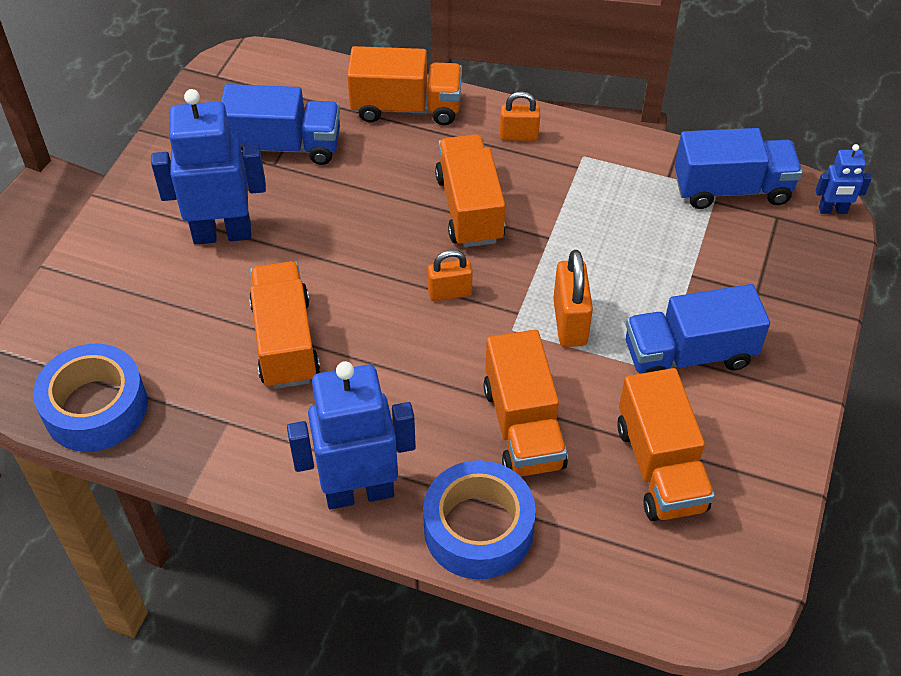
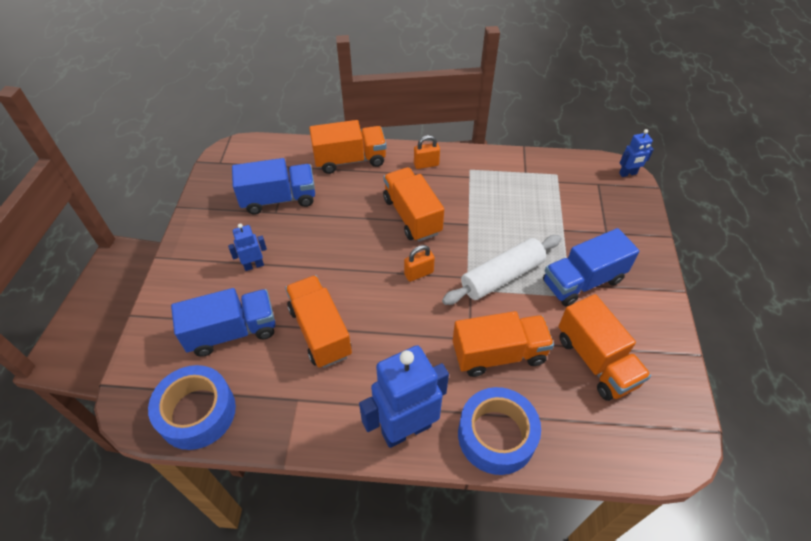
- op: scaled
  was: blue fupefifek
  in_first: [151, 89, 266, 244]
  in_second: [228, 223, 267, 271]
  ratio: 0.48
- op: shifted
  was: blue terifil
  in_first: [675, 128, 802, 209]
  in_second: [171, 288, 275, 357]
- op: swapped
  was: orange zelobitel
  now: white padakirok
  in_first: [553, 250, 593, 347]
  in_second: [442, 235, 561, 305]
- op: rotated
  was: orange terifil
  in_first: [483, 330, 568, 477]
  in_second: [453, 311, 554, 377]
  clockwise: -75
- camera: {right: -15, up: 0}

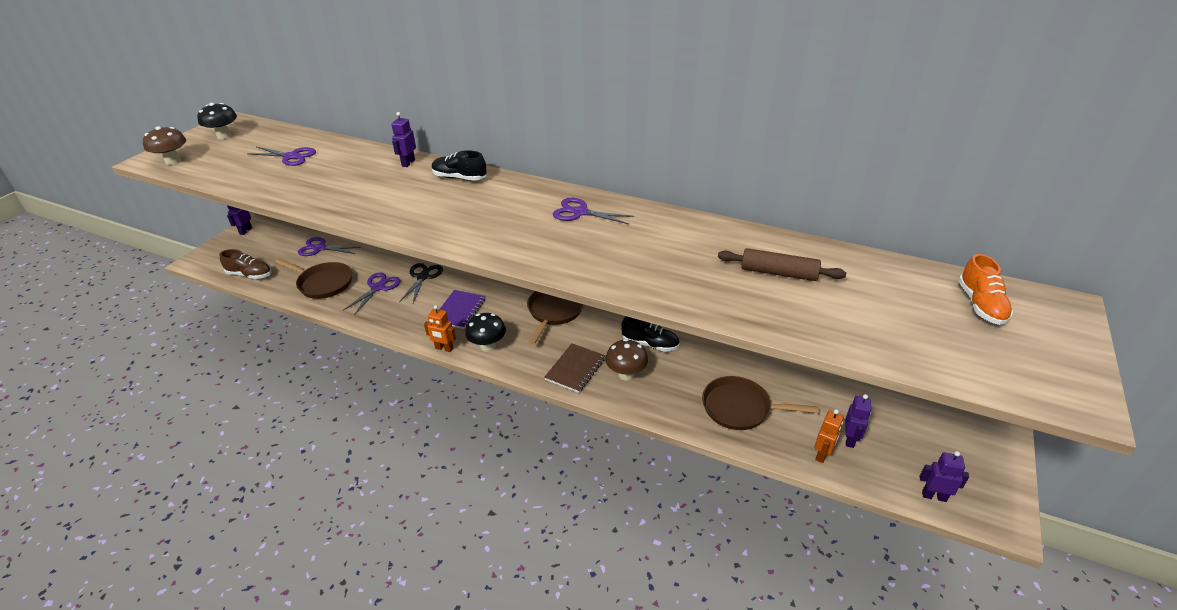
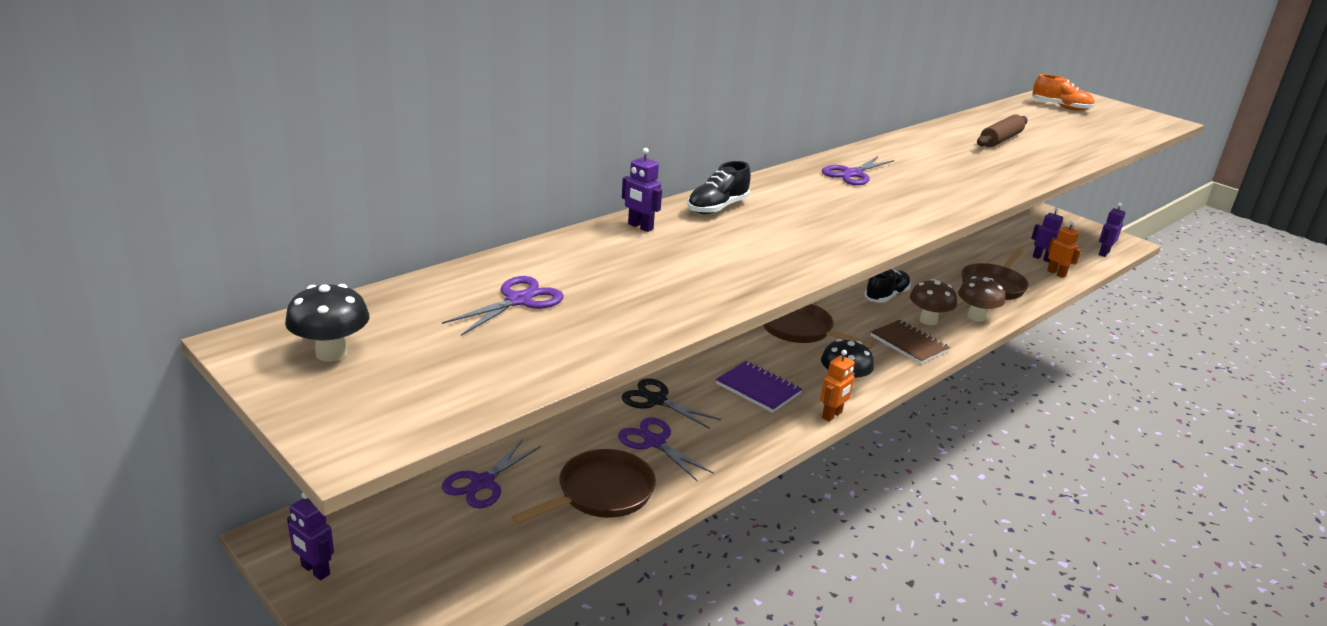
- op: shifted
  was: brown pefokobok
  in_first: [143, 126, 186, 165]
  in_second: [958, 276, 1005, 322]
- op: gone
  was: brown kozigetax
  in_first: [220, 249, 271, 279]
- camera: {right: -70, up: -10}

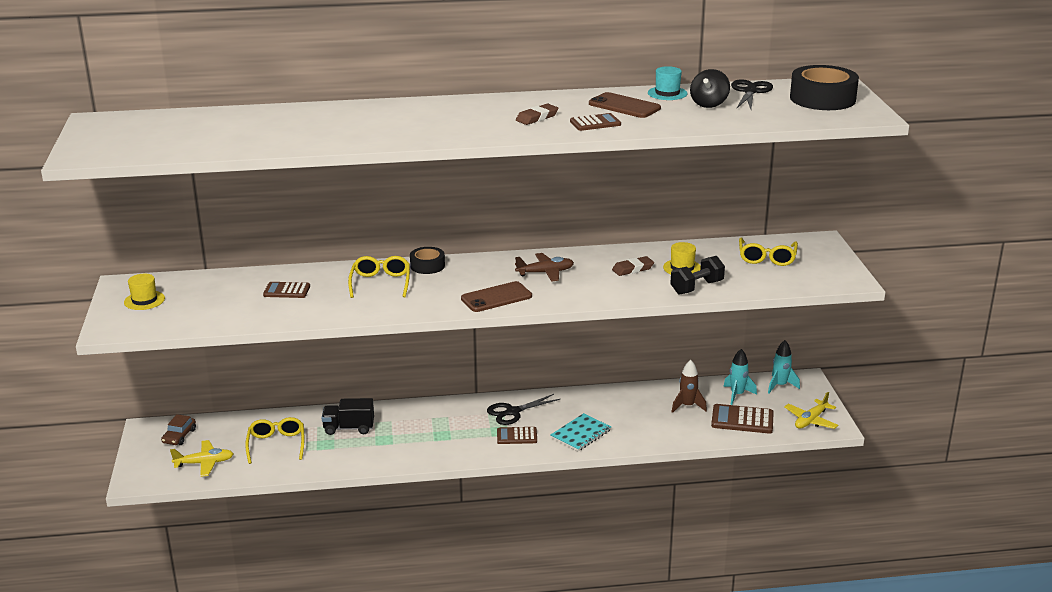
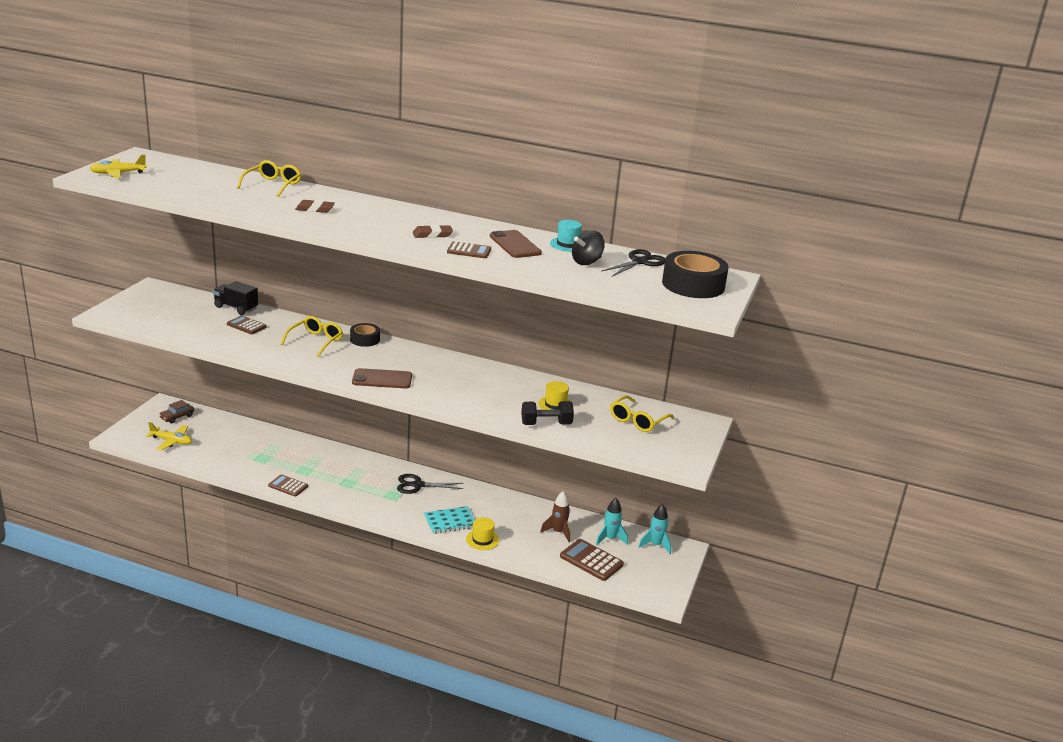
- op: gone
  was: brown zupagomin
  in_first: [515, 253, 574, 282]
- op: shifted
  was: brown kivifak
  in_first: [612, 256, 654, 276]
  in_second: [295, 200, 335, 213]
- op: shifted
  was: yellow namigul
  in_first: [124, 274, 165, 310]
  in_second: [466, 517, 499, 550]
- op: shifted
  was: yellow zupagomin
  in_first: [784, 392, 838, 429]
  in_second: [89, 154, 147, 178]
- op: shifted
  was: black terifil
  in_first: [322, 398, 374, 435]
  in_second: [213, 281, 258, 315]
- op: shifted
  was: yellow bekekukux
  in_first: [245, 417, 304, 464]
  in_second: [237, 160, 301, 197]
- op: shifted
  was: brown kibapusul
  in_first: [497, 427, 537, 444]
  in_second: [268, 474, 308, 497]
- camera: {right: 25, up: 0}

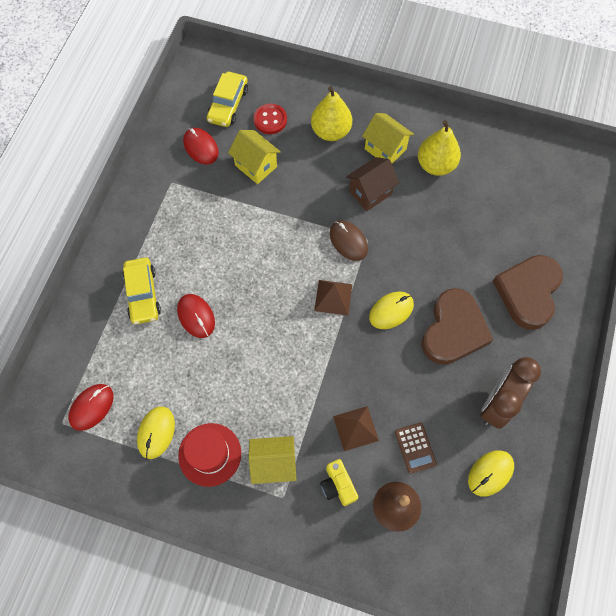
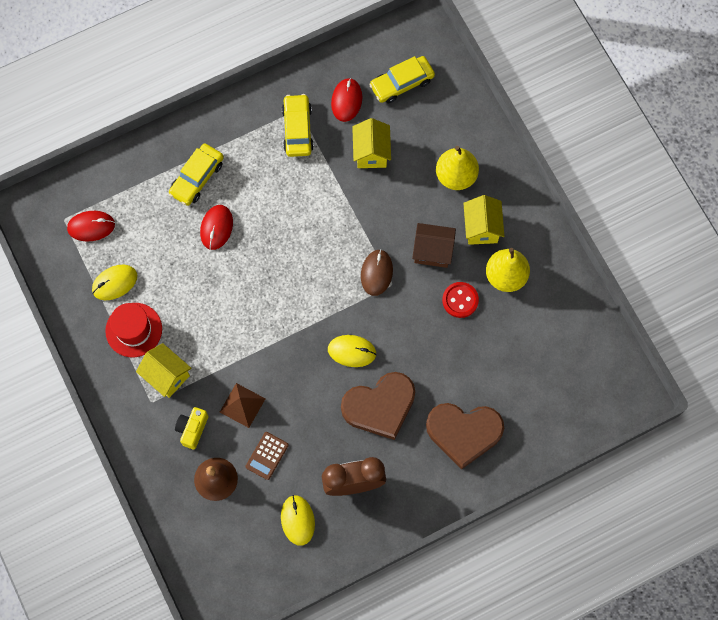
- op: shifted
  was: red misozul
  in_first: [253, 104, 287, 134]
  in_second: [442, 282, 479, 318]
- op: rotated
  was: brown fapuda
  in_first: [493, 255, 563, 330]
  in_second: [426, 403, 504, 470]
  clockwise: -150
- op: gone
  was: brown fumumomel
  in_first: [314, 280, 352, 316]
- op: rotated
  was: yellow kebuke
  in_first: [468, 450, 514, 496]
  in_second: [281, 495, 315, 546]
  clockwise: 75
- op: new
  now: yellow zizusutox
  in_second: [282, 94, 314, 157]
- camera: {right: 45, up: 5}

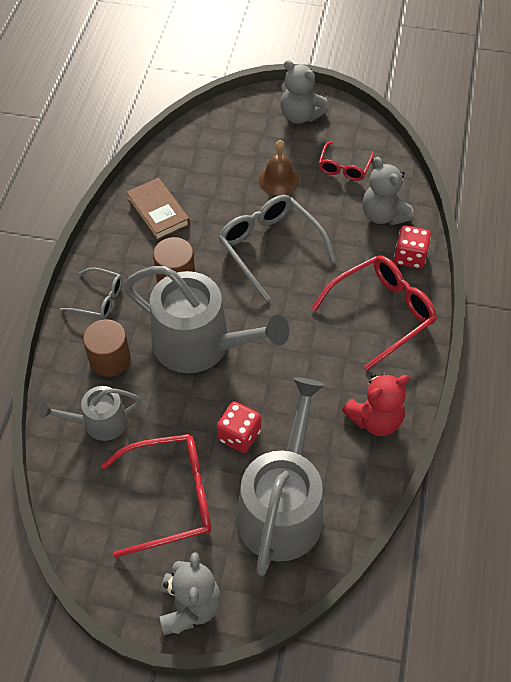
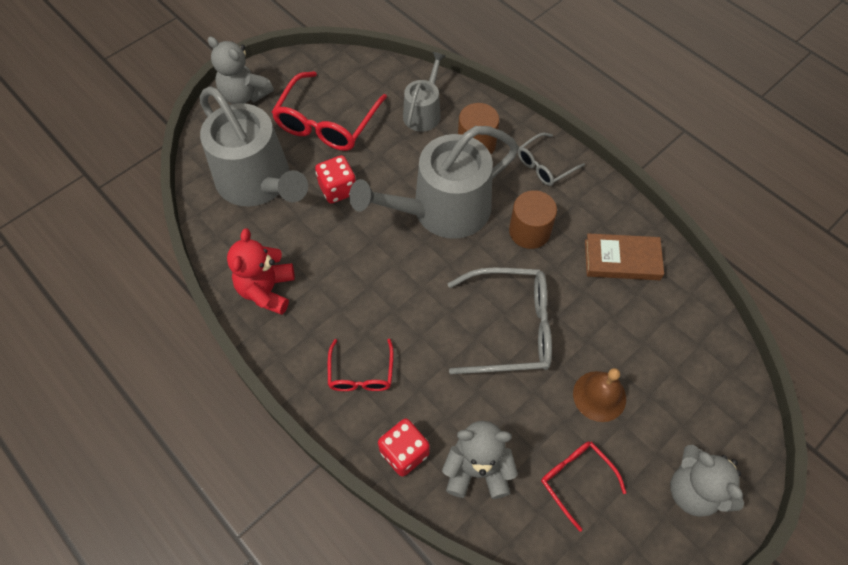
- op: rotated
  was: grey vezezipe
  in_first: [280, 60, 329, 124]
  in_second: [670, 445, 744, 517]
  clockwise: -105
- op: scaled
  was: red bekekukux
  in_first: [311, 255, 437, 370]
  in_second: [328, 339, 394, 391]
  ratio: 0.57
- camera: {right: 125, up: 5}

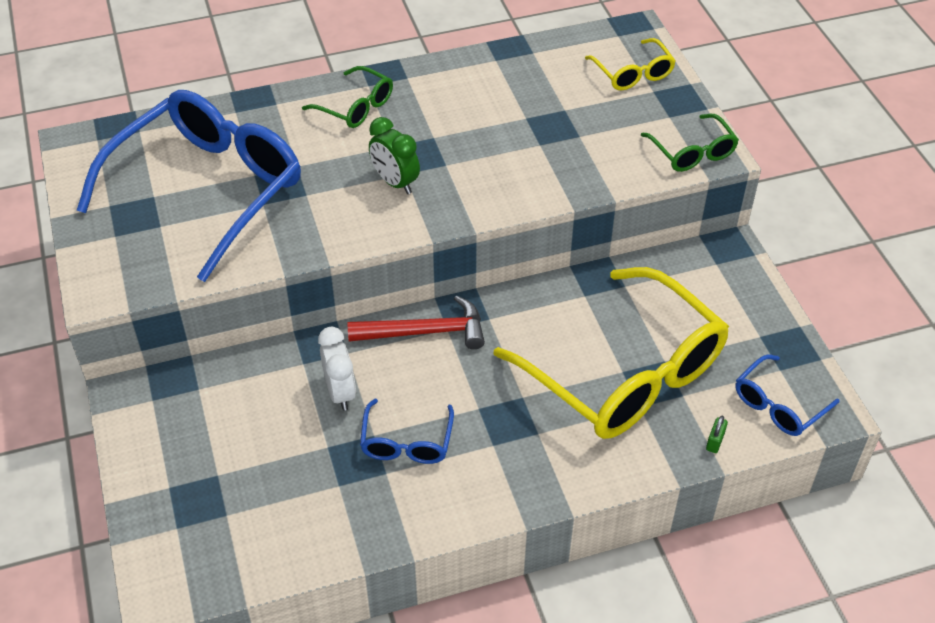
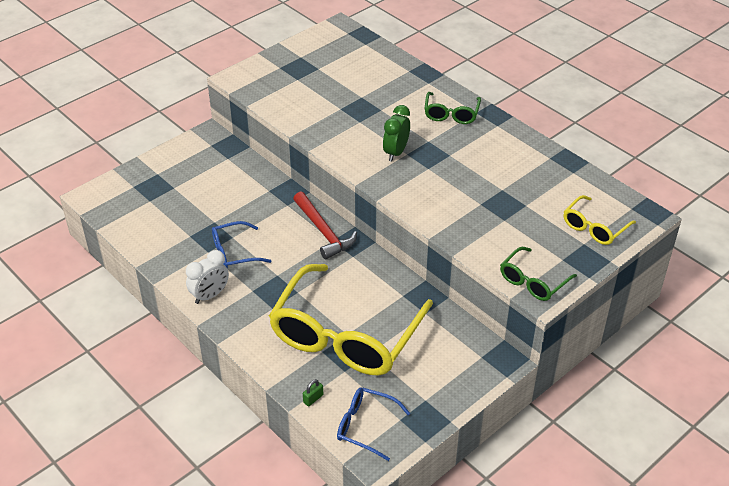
- op: gone
  was: blue bekekukux
  in_first: [77, 90, 301, 282]
- op: shifted
  was: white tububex
  in_first: [318, 327, 356, 411]
  in_second: [186, 250, 229, 304]
- op: rotated
  was: green zelobitel
  in_first: [706, 416, 728, 453]
  in_second: [303, 379, 323, 406]
  clockwise: -45
- camera: {right: 65, up: -5}

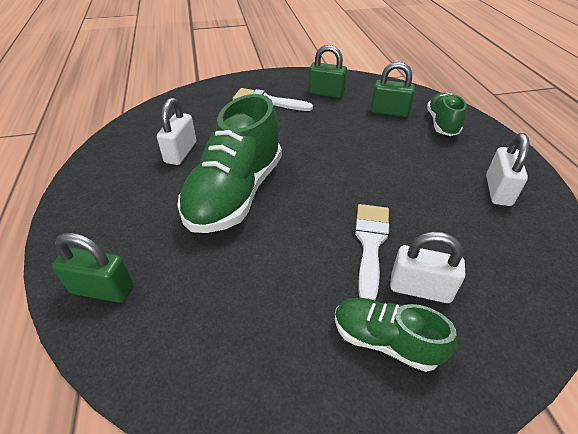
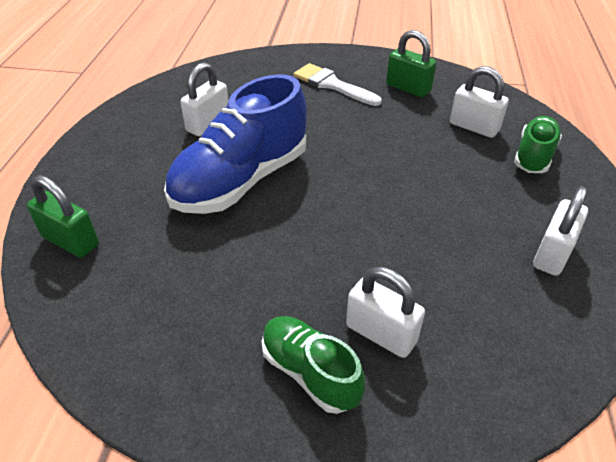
- op: repainted
  was: green zelobitel
  now: white zelobitel
  in_first: [371, 62, 415, 117]
  in_second: [450, 66, 509, 138]
- op: repainted
  was: green kozigetax
  now: blue kozigetax
  in_first: [177, 94, 282, 233]
  in_second: [164, 74, 307, 214]
- op: gone
  was: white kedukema
  in_first: [354, 204, 390, 300]
- camera: {right: 20, up: 0}

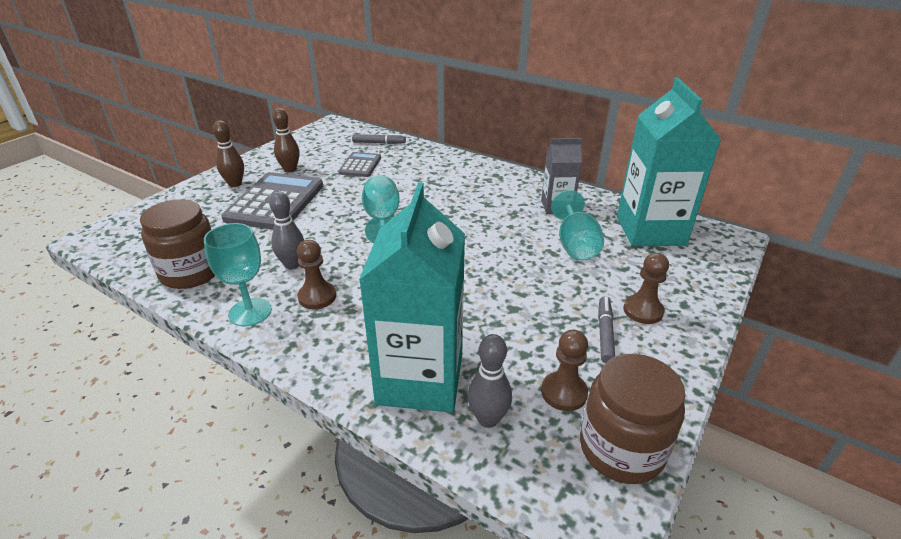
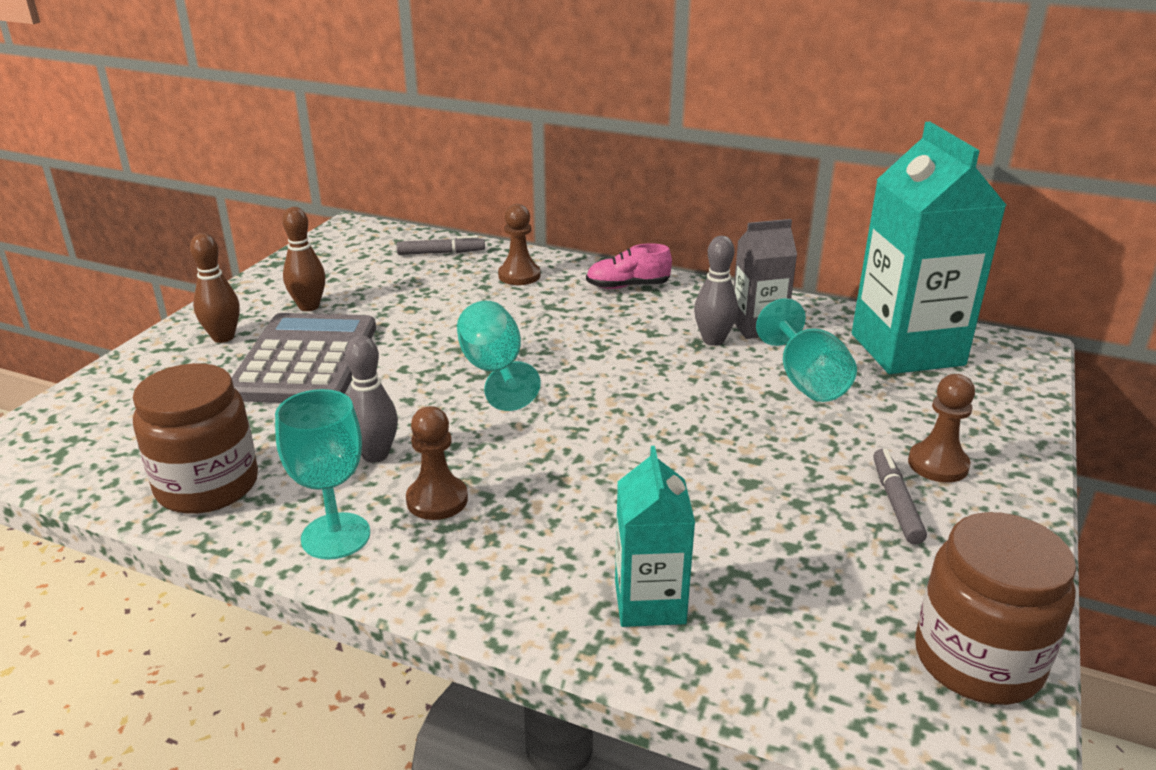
- op: gone
  was: grey kibapusul
  in_first: [338, 152, 381, 177]
- op: scaled
  was: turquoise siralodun
  in_first: [359, 182, 465, 413]
  in_second: [615, 446, 695, 627]
  ratio: 0.54
- op: shifted
  was: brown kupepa
  in_first: [541, 330, 588, 411]
  in_second: [498, 204, 540, 285]
- op: shifted
  was: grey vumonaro
  in_first: [467, 334, 512, 428]
  in_second: [694, 236, 738, 346]
- op: new
  now: pink kozigetax
  in_second: [586, 243, 672, 289]
- camera: {right: -10, up: -5}

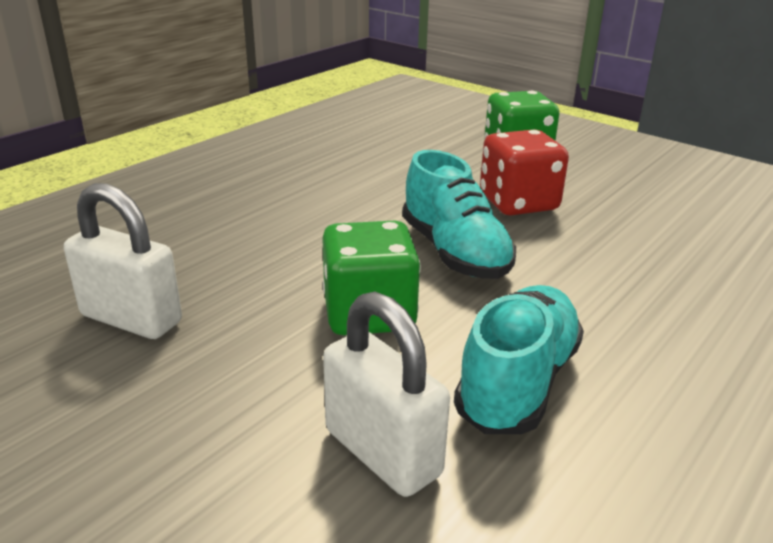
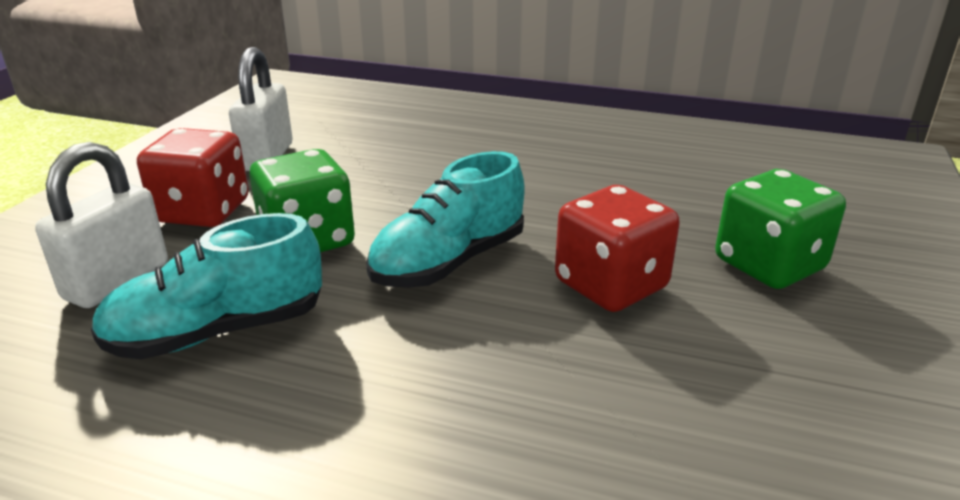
- op: rotated
  was: turquoise kozigetax
  in_first: [454, 285, 584, 434]
  in_second: [91, 213, 322, 359]
  clockwise: 150
- op: new
  now: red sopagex
  in_second: [137, 128, 249, 227]
- camera: {right: 70, up: 0}

